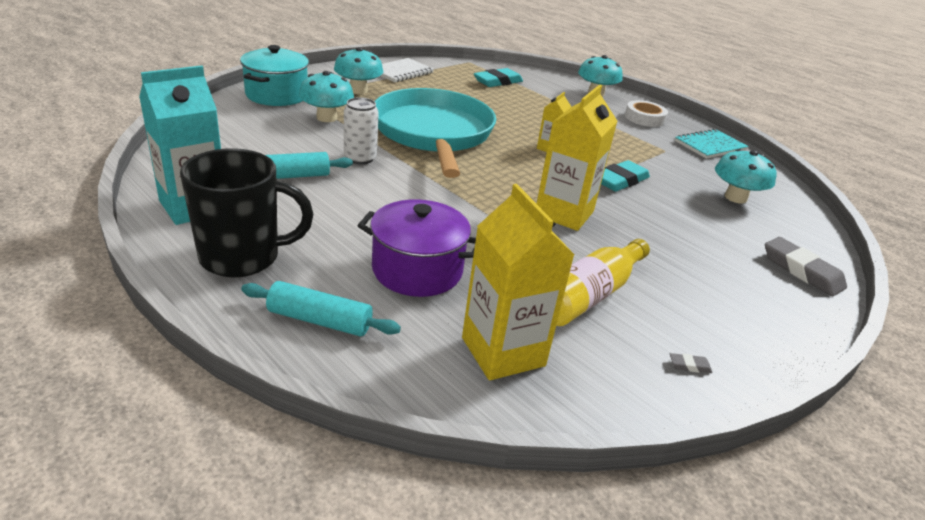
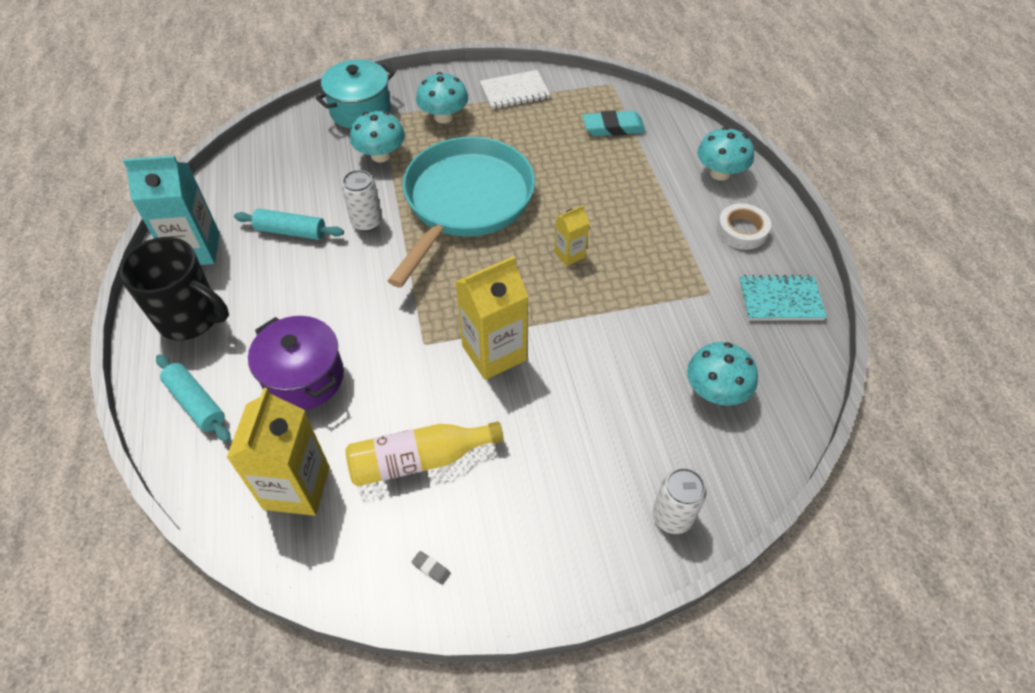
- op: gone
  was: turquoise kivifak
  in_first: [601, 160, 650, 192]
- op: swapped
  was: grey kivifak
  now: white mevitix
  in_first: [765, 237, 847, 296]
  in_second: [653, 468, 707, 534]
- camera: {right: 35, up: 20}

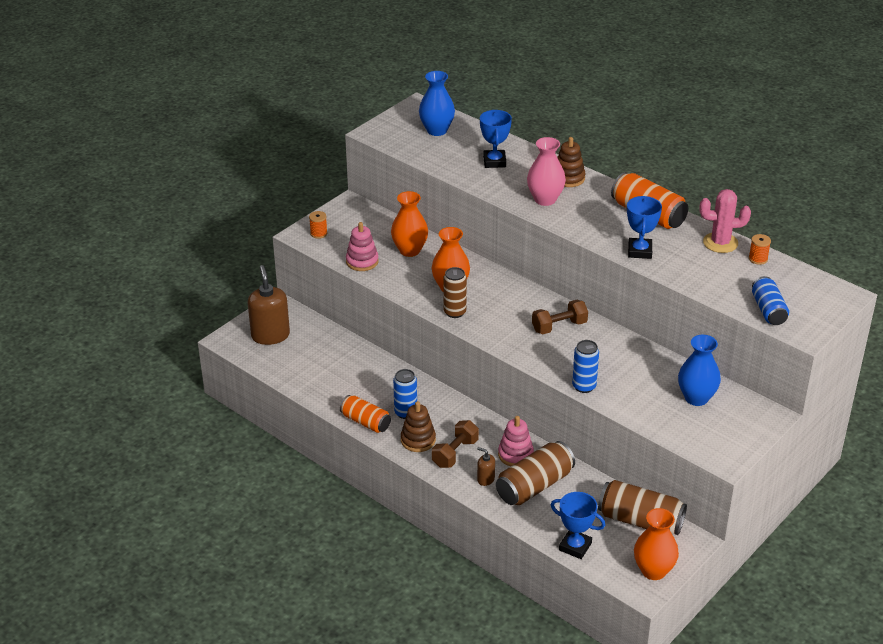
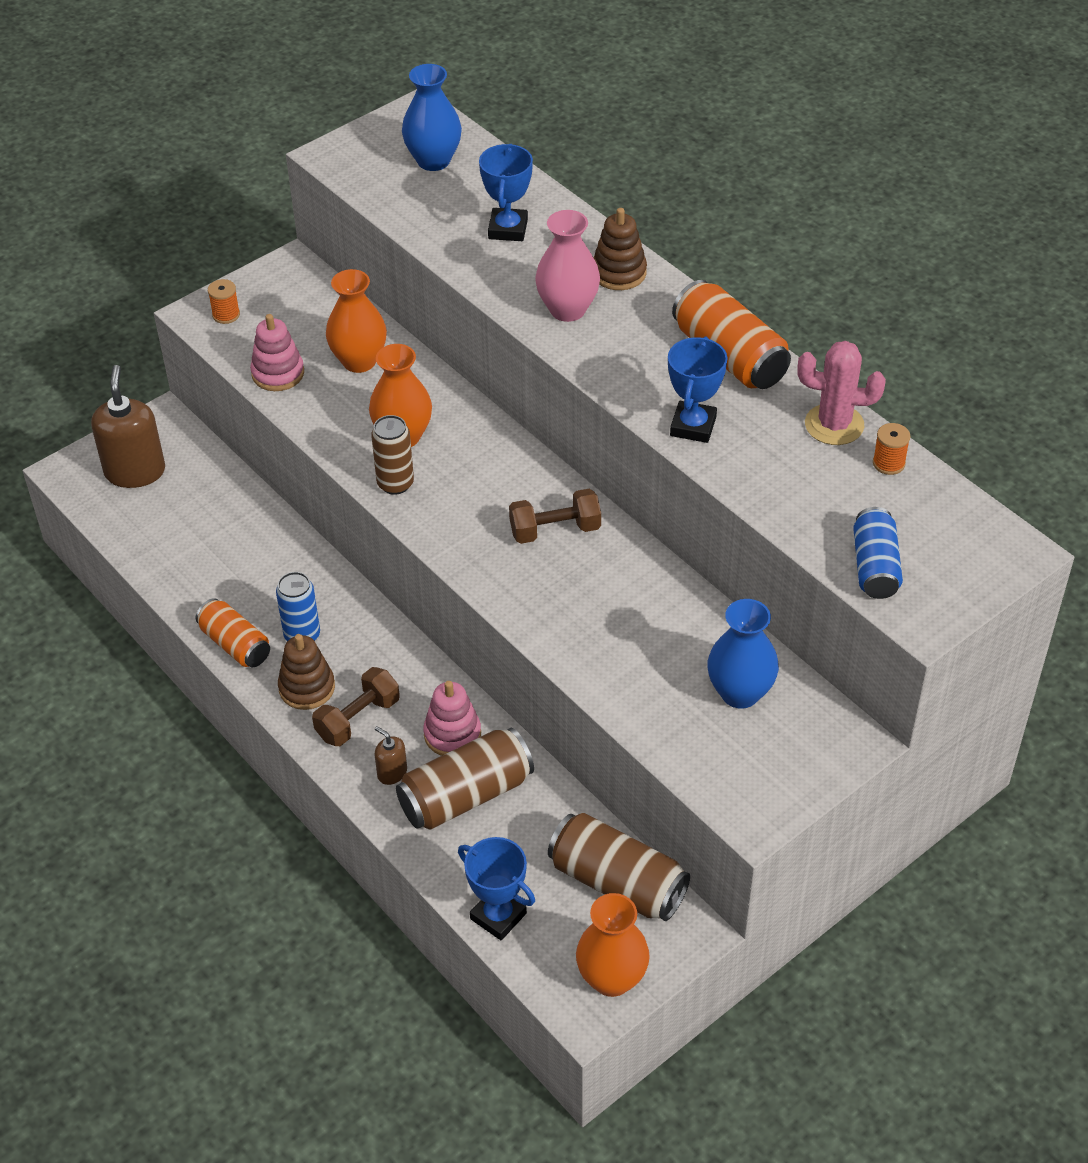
- op: gone
  was: blue mevitix
  in_first: [572, 340, 599, 393]
- camera: {right: 10, up: 10}

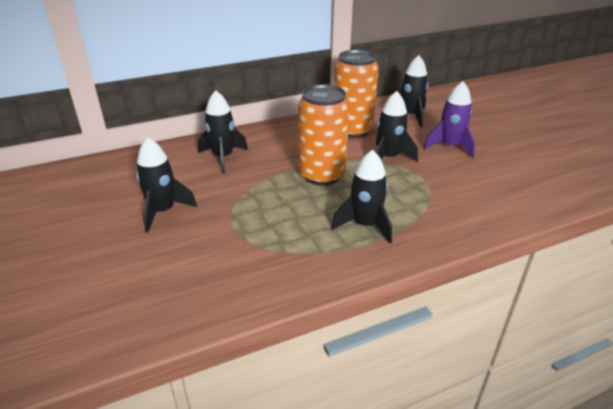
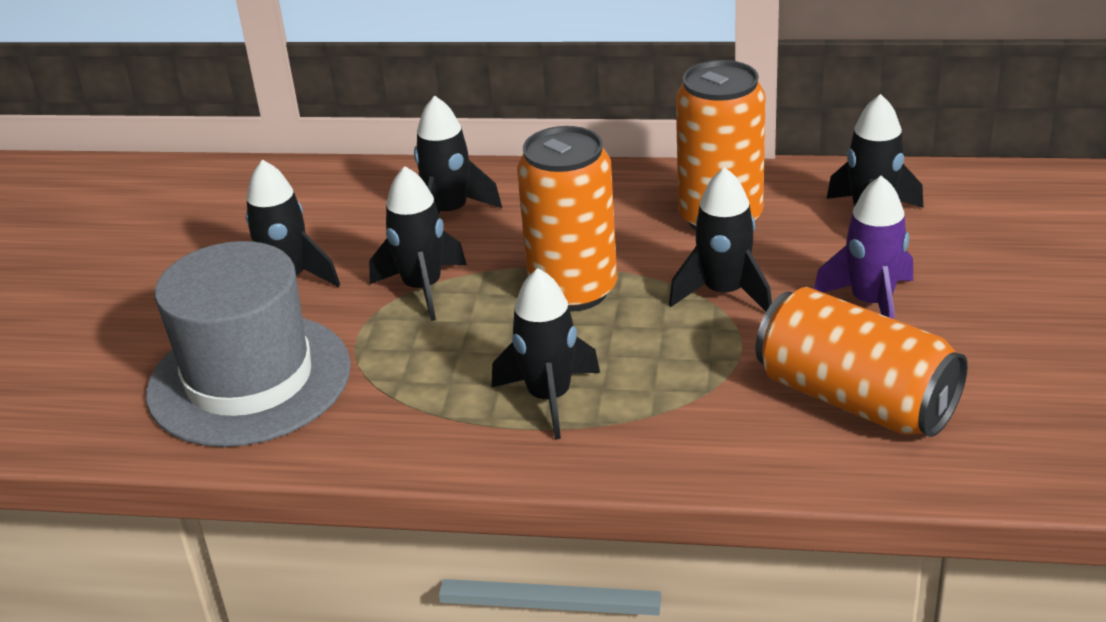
- op: new
  now: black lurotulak
  in_second: [369, 166, 467, 321]
- op: new
  now: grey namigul
  in_second: [146, 241, 351, 447]
- op: new
  now: orange mevitix
  in_second: [756, 287, 968, 437]
- camera: {right: 35, up: 0}

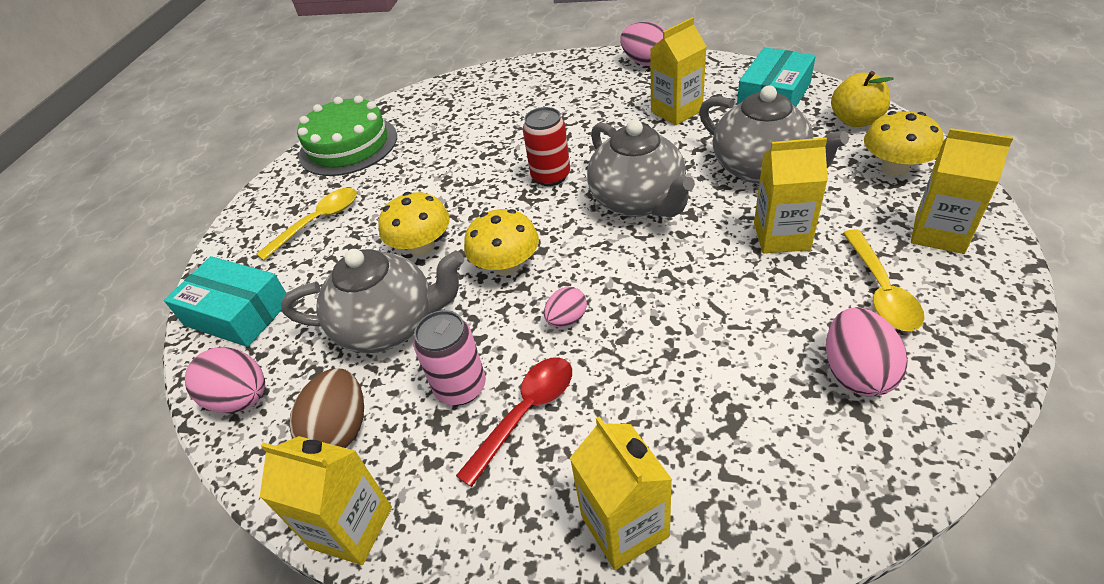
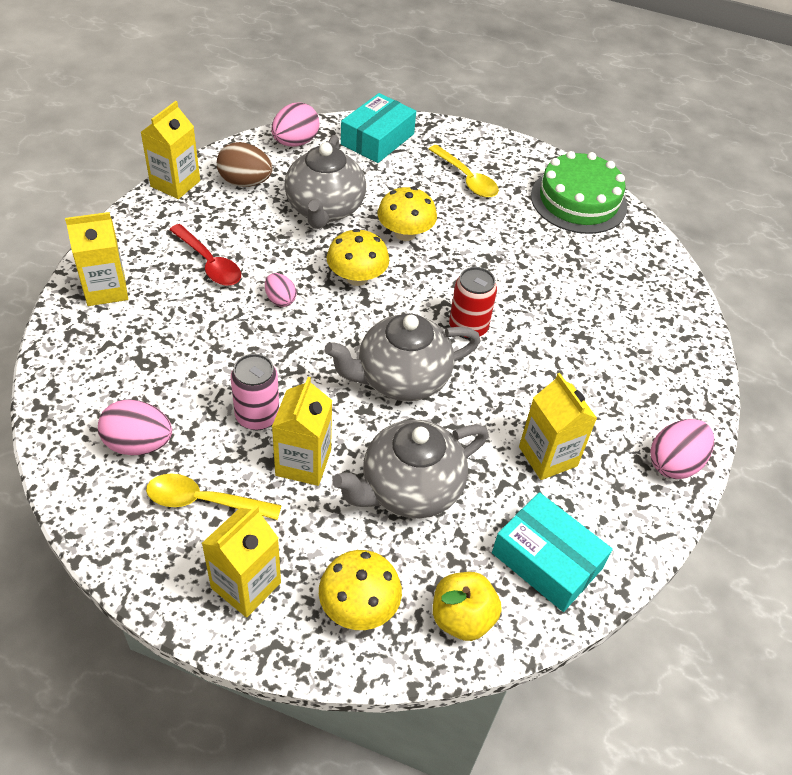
- op: shifted
  was: pink mevitix
  in_first: [414, 310, 486, 405]
  in_second: [231, 354, 279, 430]
- camera: {right: 90, up: 5}

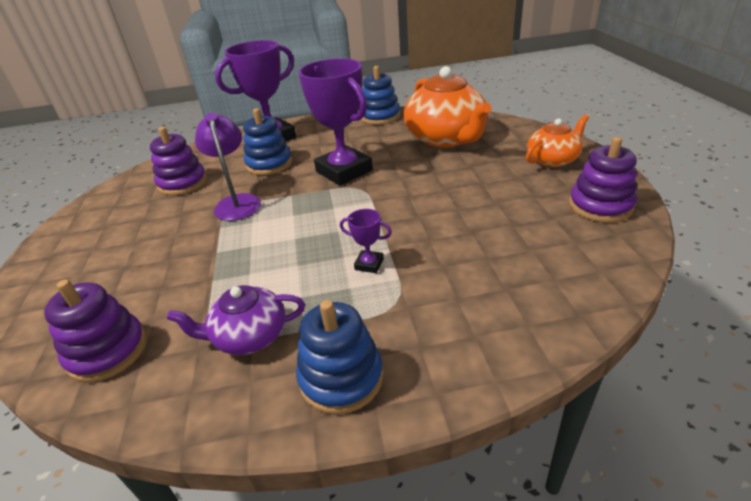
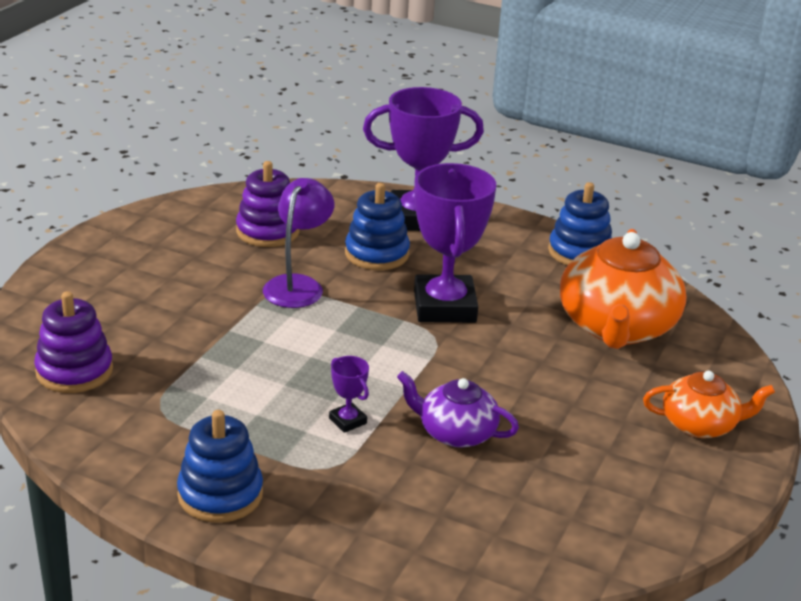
- op: gone
  was: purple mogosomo
  in_first: [569, 137, 637, 223]
- op: shifted
  was: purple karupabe
  in_first: [167, 285, 305, 355]
  in_second: [397, 371, 519, 448]
- camera: {right: 30, up: -5}

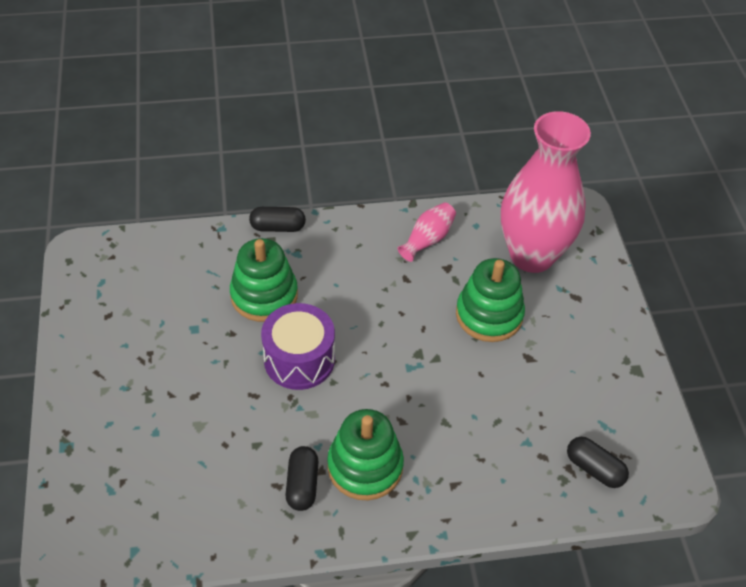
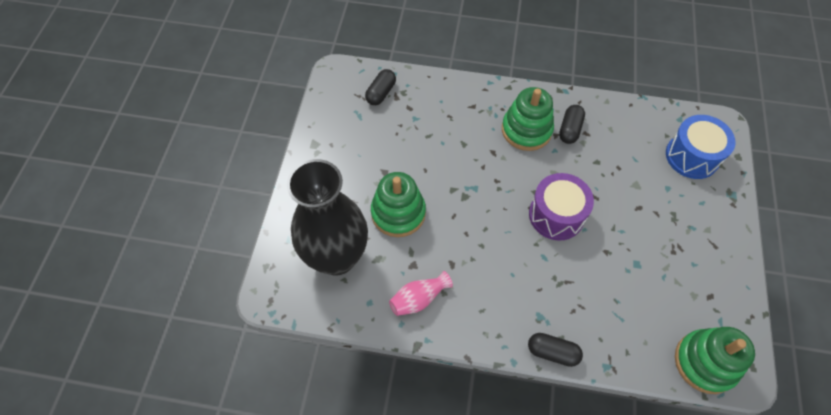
- op: repainted
  was: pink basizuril
  now: black basizuril
  in_first: [501, 111, 591, 273]
  in_second: [287, 159, 368, 275]
- op: shifted
  was: green mogosomo
  in_first: [230, 238, 298, 322]
  in_second: [675, 327, 755, 394]
- op: rotated
  was: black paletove
  in_first: [567, 437, 629, 488]
  in_second: [365, 69, 396, 105]
  clockwise: 60
- op: new
  now: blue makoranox
  in_second: [666, 115, 736, 179]
- camera: {right: -160, up: 10}

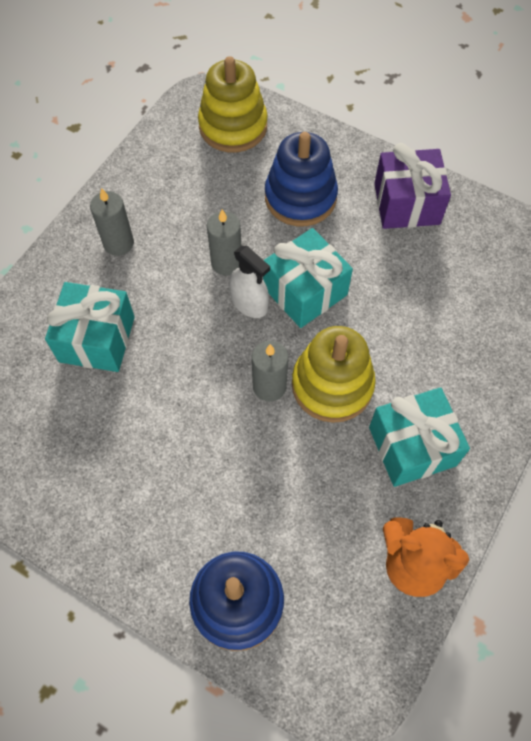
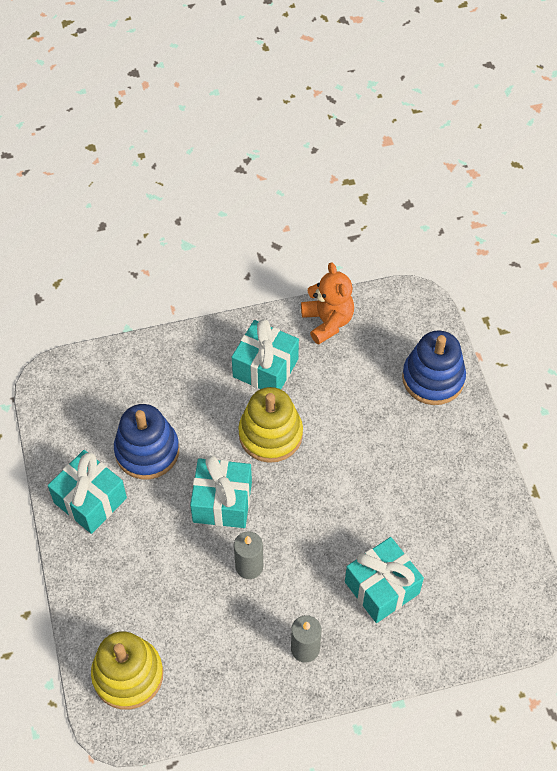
- op: shifted
  was: blue mogosomo
  in_first: [265, 132, 338, 226]
  in_second: [114, 404, 179, 479]
- op: repainted
  was: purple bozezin
  now: turquoise bozezin
  in_first: [374, 143, 451, 229]
  in_second: [48, 450, 127, 534]
- op: gone
  was: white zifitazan
  in_first: [229, 246, 270, 318]
- op: gone
  was: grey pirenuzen
  in_first: [252, 341, 288, 402]
- camera: {right: -135, up: -5}

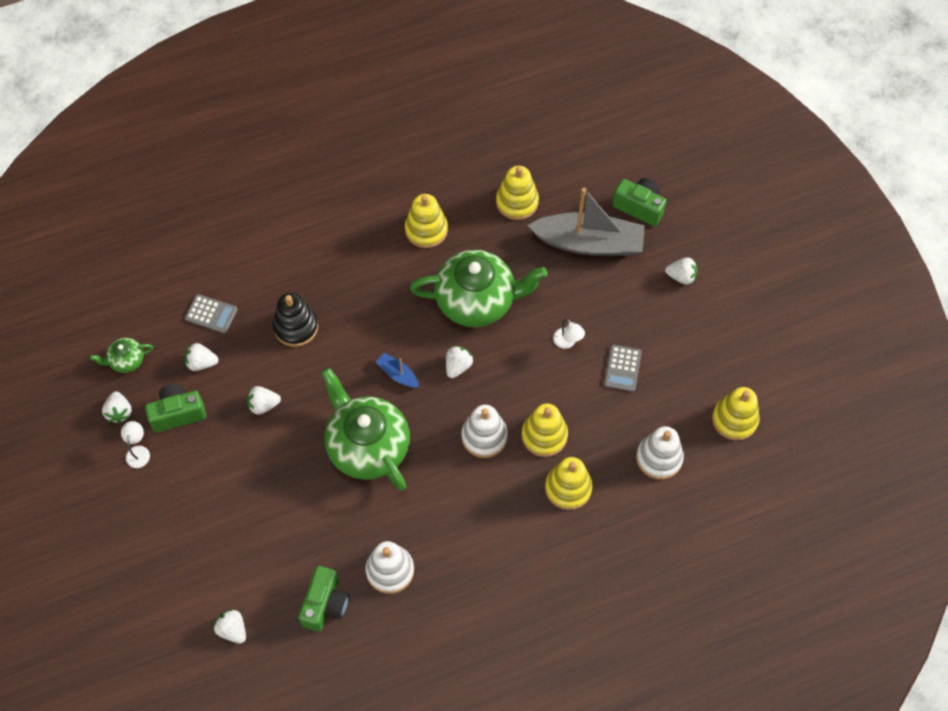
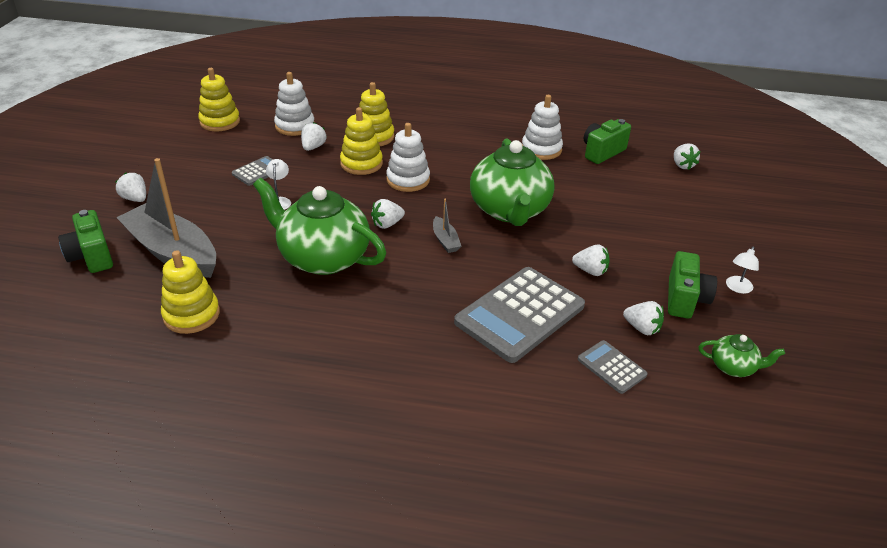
- op: gone
  was: yellow mogosomo
  in_first: [405, 194, 448, 248]
- op: swapped
  was: black mogosomo
  now: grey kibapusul
  in_first: [273, 293, 318, 347]
  in_second: [454, 267, 585, 363]
- op: repainted
  was: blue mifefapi
  now: grey mifefapi
  in_first: [376, 353, 419, 388]
  in_second: [433, 199, 461, 253]
- op: rotated
  was: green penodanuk
  in_first: [145, 384, 206, 432]
  in_second: [668, 251, 717, 319]
  clockwise: -90
- op: shifted
  was: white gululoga
  in_first: [102, 391, 132, 423]
  in_second: [301, 122, 327, 151]
- camera: {right: -150, up: -25}

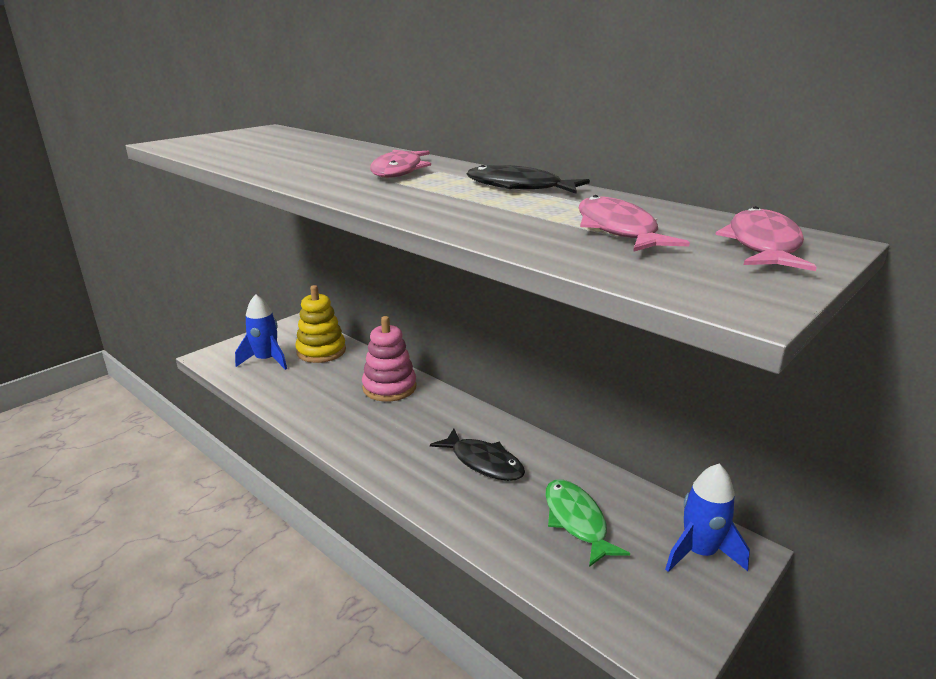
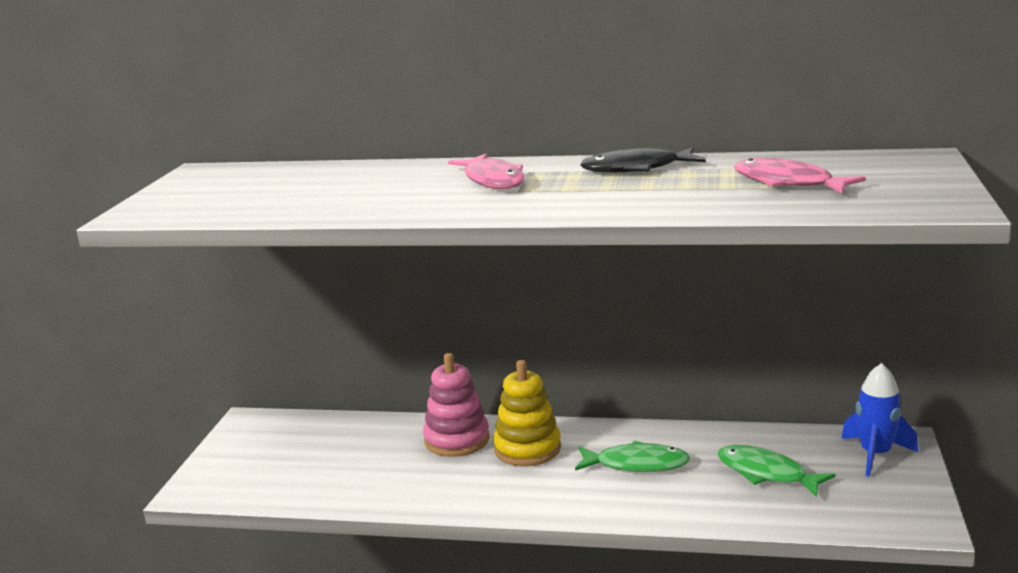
- op: gone
  was: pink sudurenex
  in_first: [715, 206, 817, 271]
- op: shifted
  was: yellow mogosomo
  in_first: [295, 285, 346, 363]
  in_second: [493, 360, 561, 466]
- op: gone
  was: blue lurotulak
  in_first: [235, 294, 287, 370]
- op: repainted
  was: black sudurenex
  now: green sudurenex
  in_first: [430, 429, 525, 481]
  in_second: [575, 441, 690, 472]
- camera: {right: -30, up: -5}

